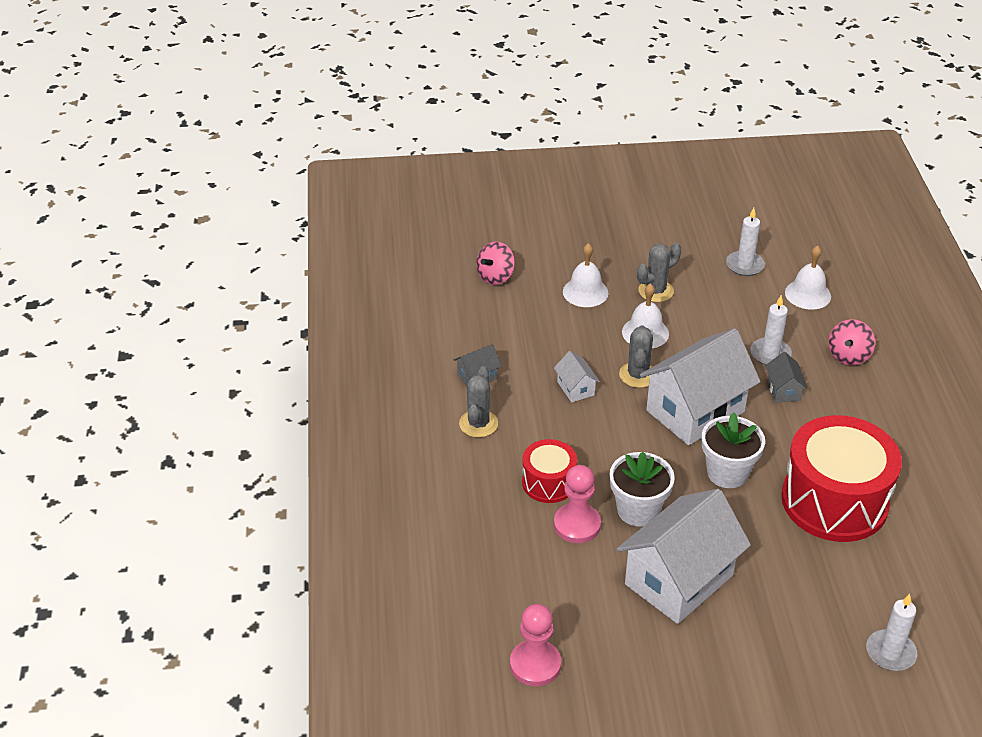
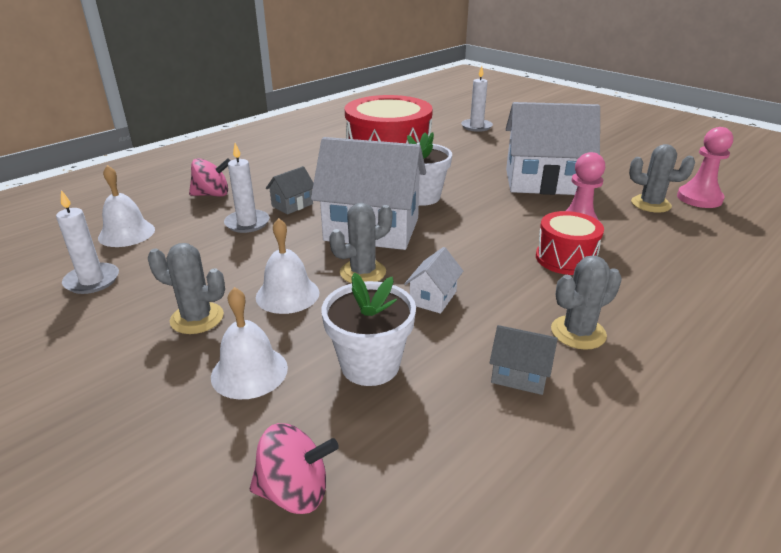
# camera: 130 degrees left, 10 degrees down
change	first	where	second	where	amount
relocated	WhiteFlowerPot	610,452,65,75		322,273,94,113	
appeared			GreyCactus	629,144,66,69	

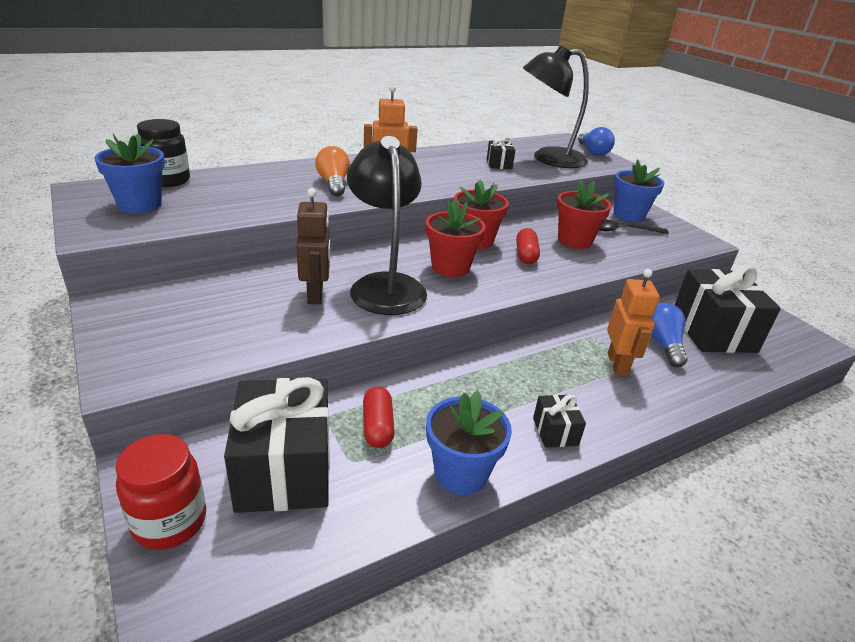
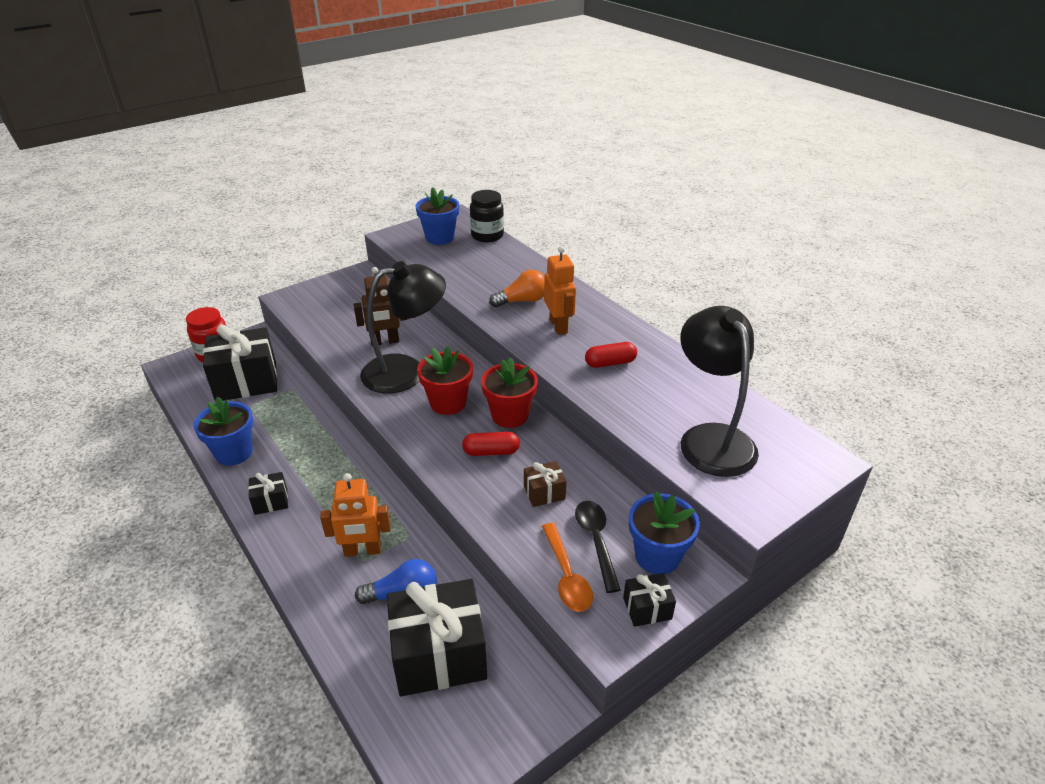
# camera: 85 degrees right, 5 degrees up
change	first	where	second	where	amount
relocated	RedCapsule	363,386,32,62		585,342,52,26	
relocated	BlackGift	487,137,28,32		623,573,53,54	
exchanged	RedFlowerPot	557,179,55,70	BrownGift	524,461,42,46	
missing	BlueLightBulb	578,127,37,29			
appeared			OrangeSpoon	542,523,51,89	

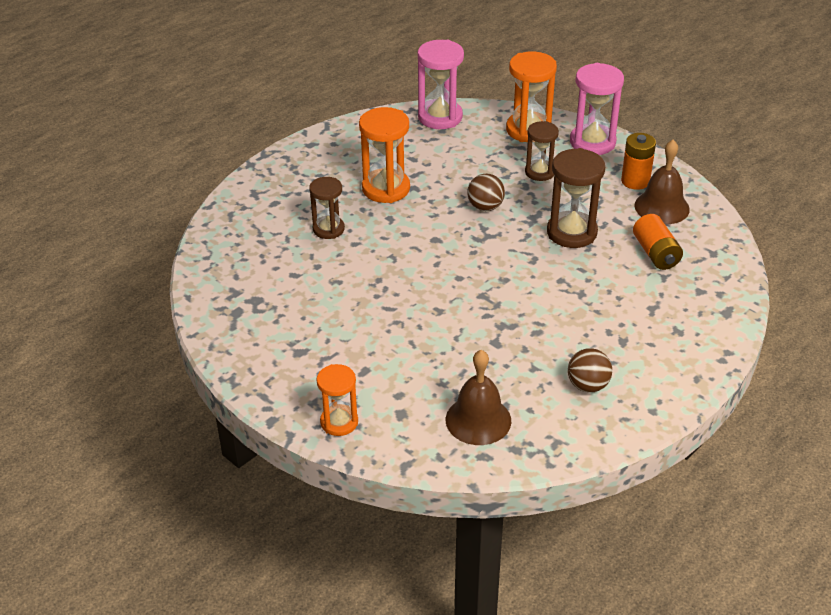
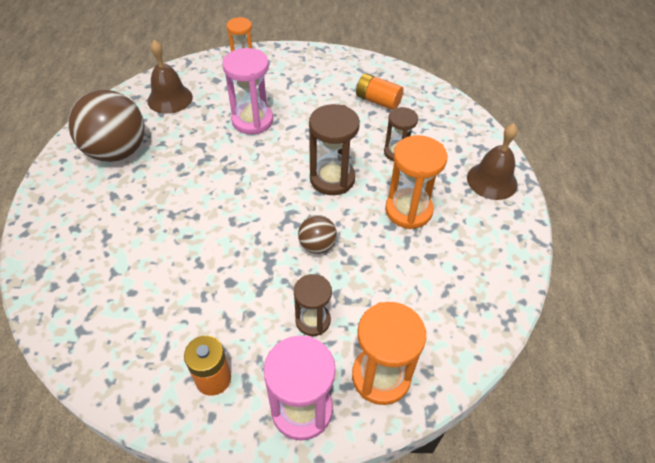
# camera: 135 degrees right, 10 degrees up
change	first	where	second	where	amount
relocated	PinkHourglass	418,40,46,89		222,48,51,86	
relocated	BrownHourglass	547,148,58,100		309,104,51,91	
size	BrownBall	568,348,44,44		68,90,77,72	x2.03
relocated	OrangeBattery	633,214,50,56		356,73,47,37	
relocated	BrownBell	634,140,56,84		467,123,51,77	

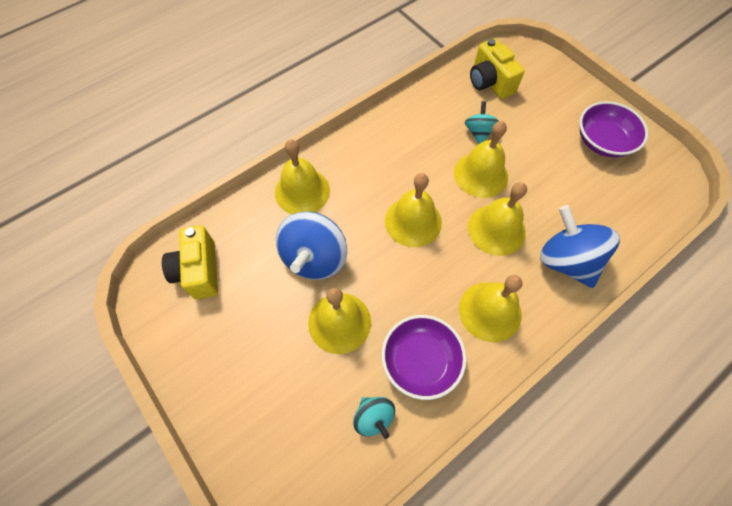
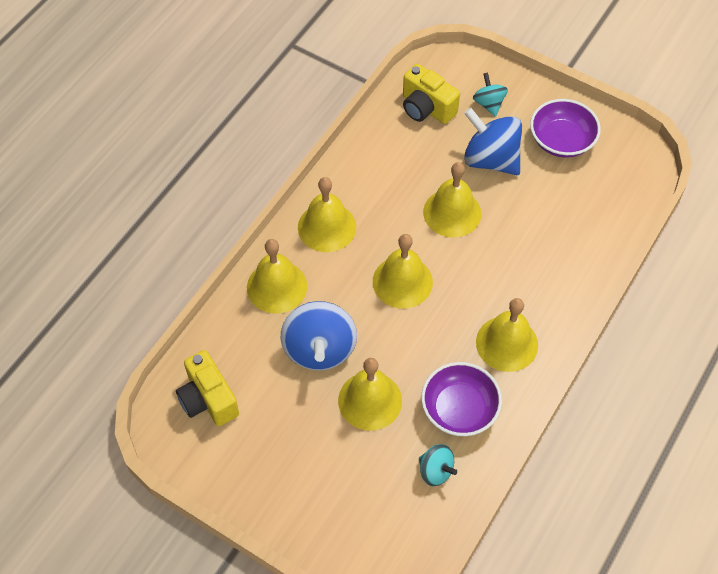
# camera: 20 degrees left, 5 degrees down
change	first	where	second	where	amount
relocated	TurquoiseSpinningTop	465,101,34,43		473,73,35,44	
relocated	YellowBell	468,182,59,74		298,177,58,75	
relocated	BlueSpinningTop	540,205,80,83		464,108,58,67	

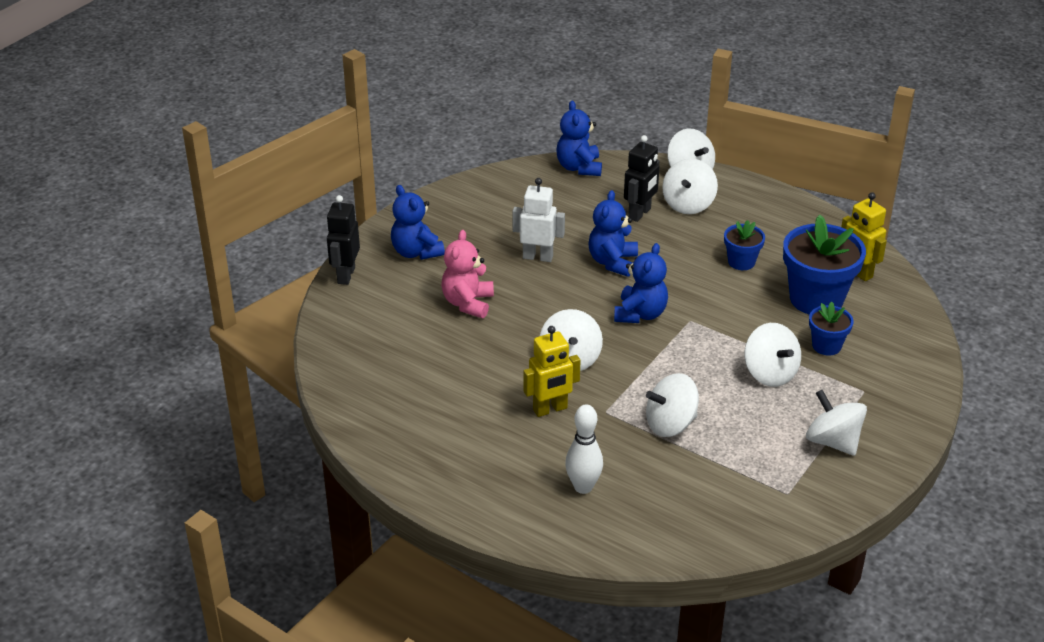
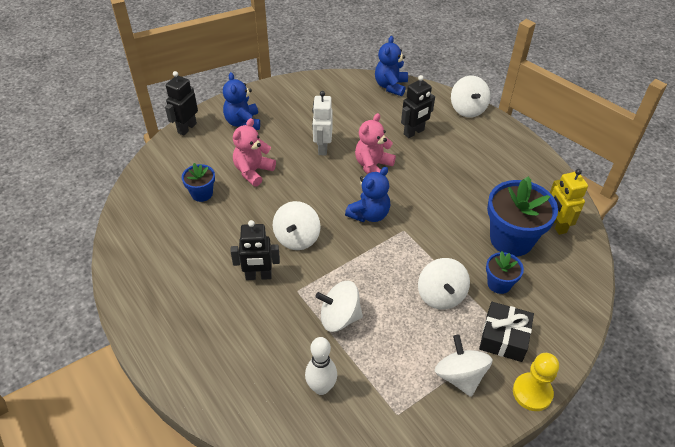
# camera: 20 degrees right, 10 degrees up
change	first	where	second	where	amount
spun	WhiteRobot	513,178,52,84		312,91,21,64	120 degrees counterclockwise
colour	YellowRobot	524,326,57,91	BlackRobot	230,220,50,60	
relocated	WhiteBowlingPin	565,405,38,89		305,337,32,58	
colour	BlueTeddyBear	588,190,50,87	PinkTeddyBear	355,113,41,61	
missing	WhiteSpinningTop	662,159,56,55			
relocated	BlueFlowerPot	724,220,41,50		182,163,33,39	
appeared			BlackGift	479,302,55,60	
appeared			YellowPawn	513,353,46,58	

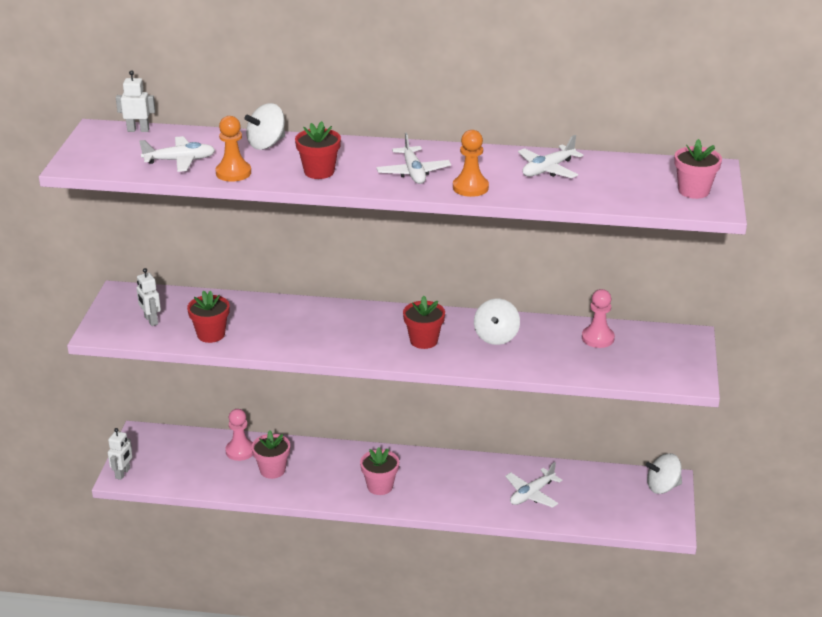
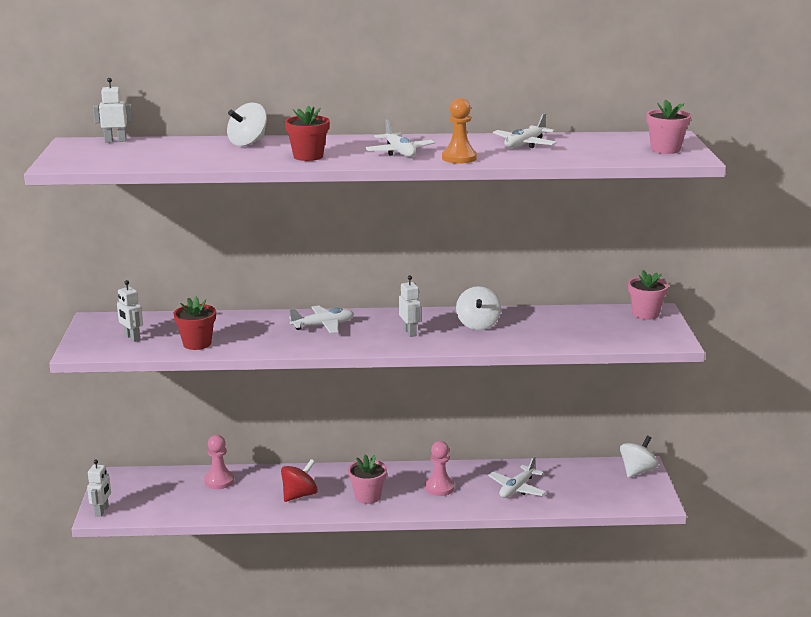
# camera: 10 degrees left, 10 degrees down
change	first	where	second	where	amount
relocated	WhitePlane	139,136,76,36		289,306,65,28	
missing	OrangePawn	216,116,35,66			
relocated	PinkFlowerPot	252,430,38,49		628,270,41,50	
exchanged	RedFlowerPot	403,296,42,53	WhiteRobot	399,275,22,62	
relocated	PinkPawn	582,289,33,59		425,441,30,55	
spun	WhiteSpinningTop	646,453,36,41		620,436,39,42	150 degrees clockwise
appeared			RedSpinningTop	281,459,37,43	

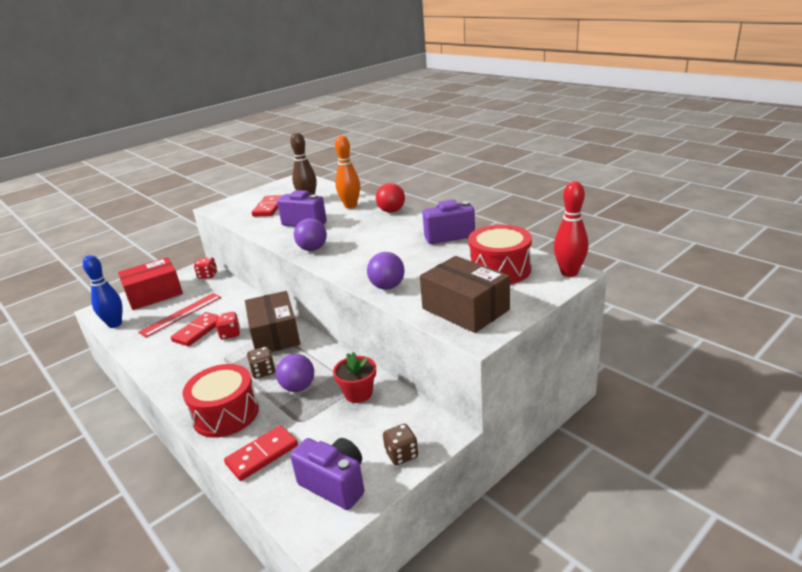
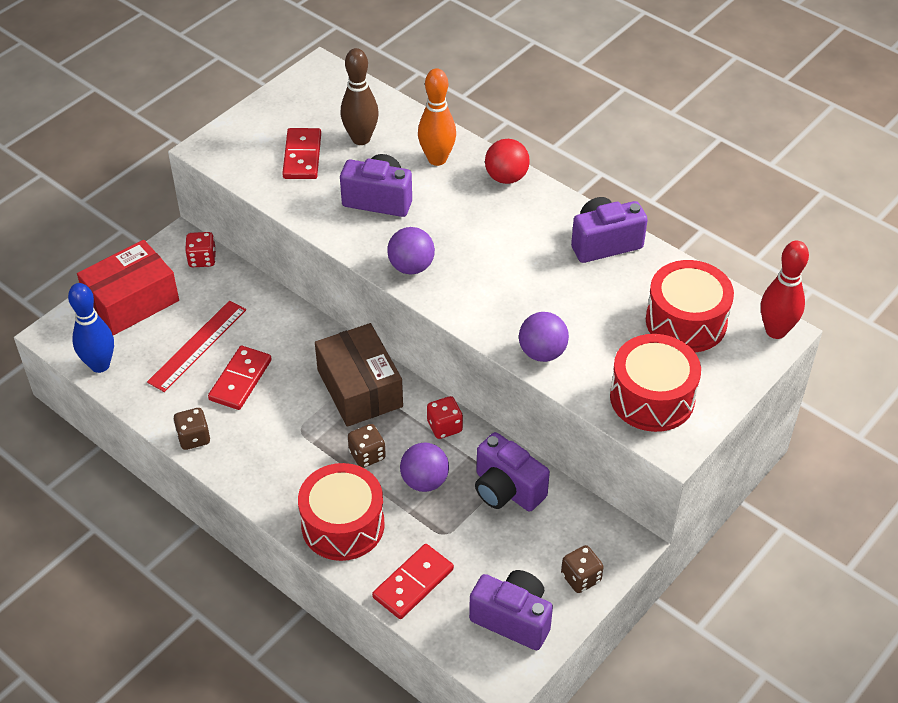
# camera: 10 degrees left, 20 degrees up
change	first	where	second	where	amount
relocated	RedDice	216,312,24,28		427,396,36,43	
exchanged	RedFlowerPot	333,352,43,51	PurpleCamera	475,432,75,79	
exchanged	BrownBox	420,256,90,77	RedDrum	610,334,91,98	
appeared			BrownDice	173,408,37,42	

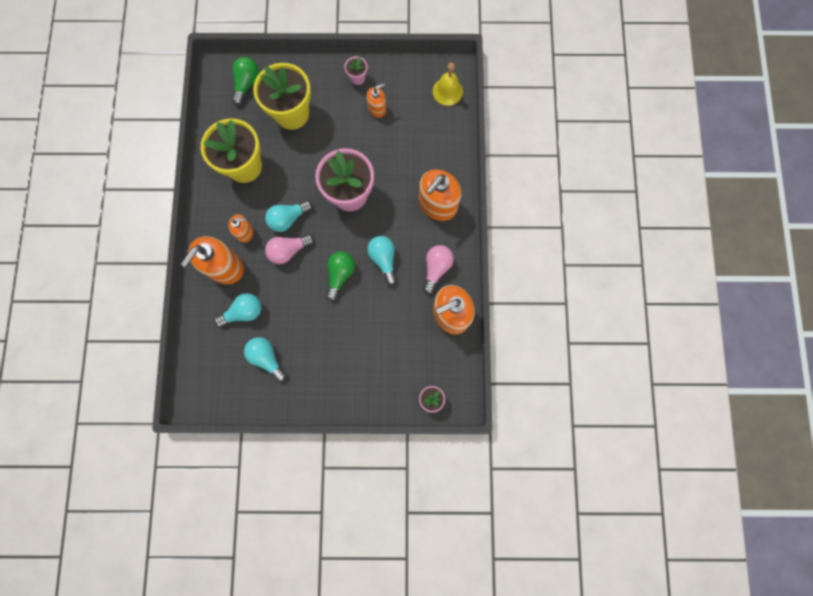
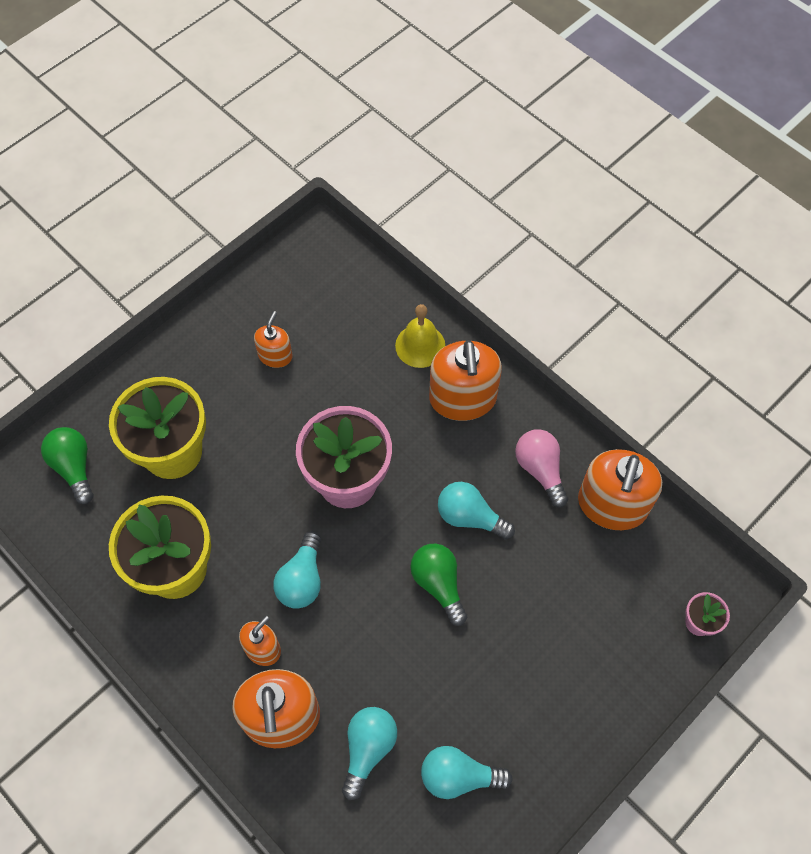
# camera: 45 degrees left, 15 degrees down
change	first	where	second	where	amount
missing	PinkLightBulb	265,234,49,30			
missing	PinkFlowerPot	344,56,23,29			
relocated	YellowBell	433,62,30,44		395,304,50,64	

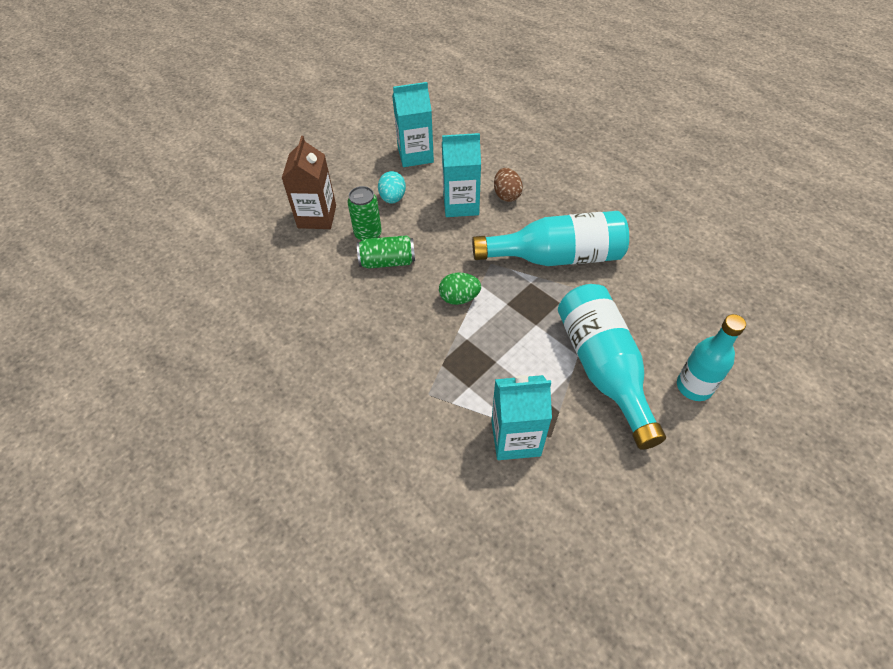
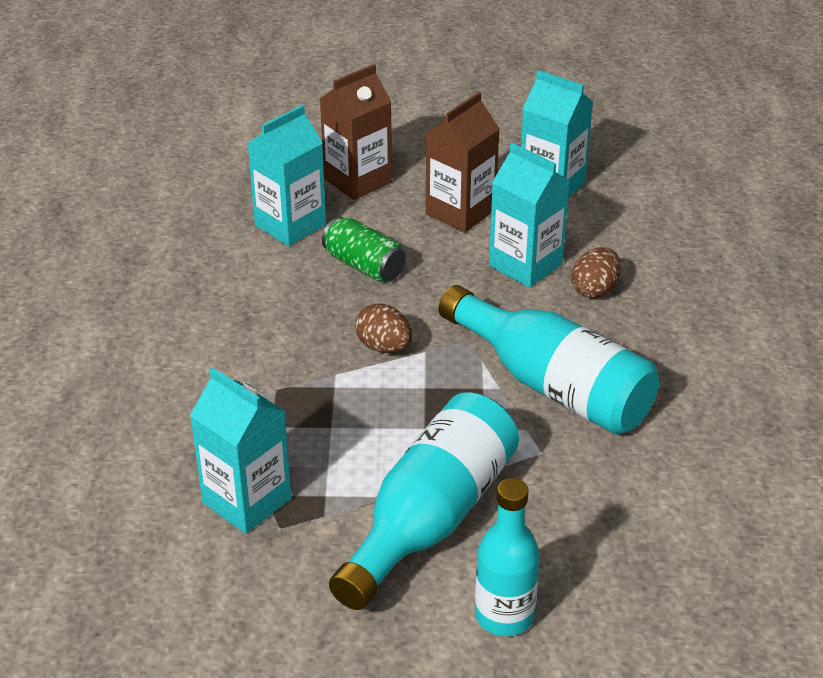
# camera: 45 degrees right, 15 degrees down
change	first	where	second	where	amount
missing	GreenCan	348,186,34,55			
exchanged	TurquoiseEgg	378,171,28,33	BrownCarton	426,92,74,141	
colour	GreenEgg	439,273,42,32	BrownEgg	355,303,57,50	
appeared			TurquoiseCarton	247,105,79,141	

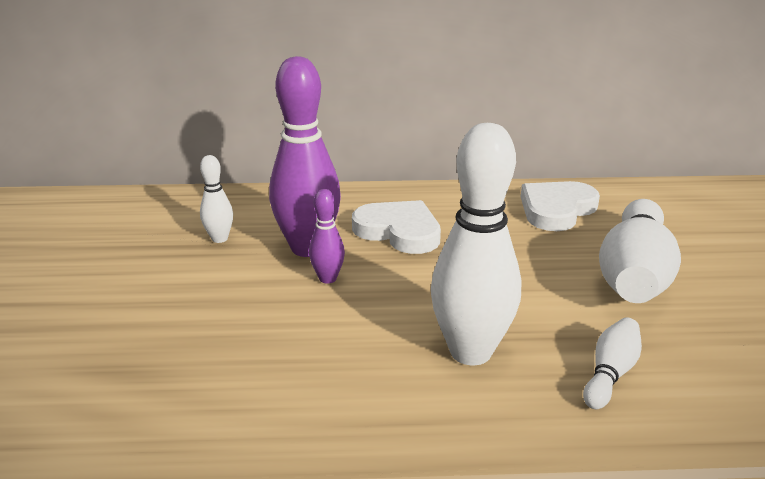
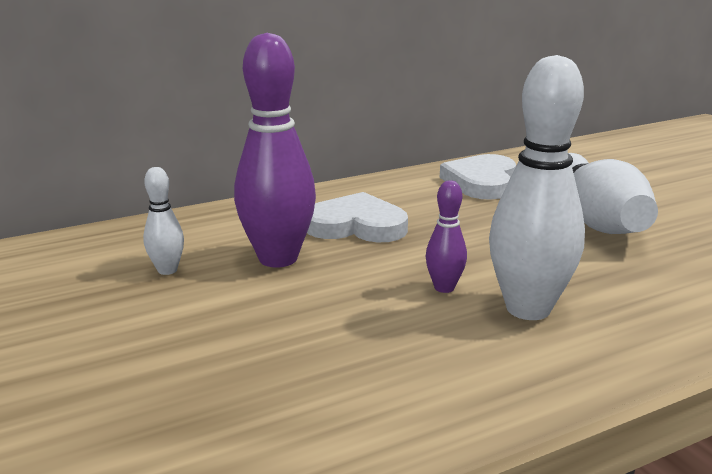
# camera: 25 degrees left, 5 degrees down
change	first	where	second	where	amount
relocated	PurpleBowlingPin	309,189,36,95		426,180,41,113	
missing	WhiteBowlingPin	583,318,59,91			

